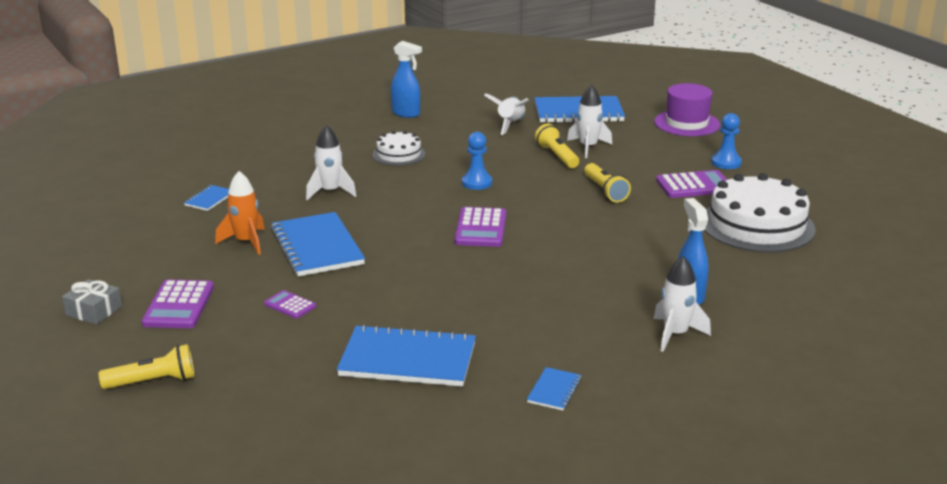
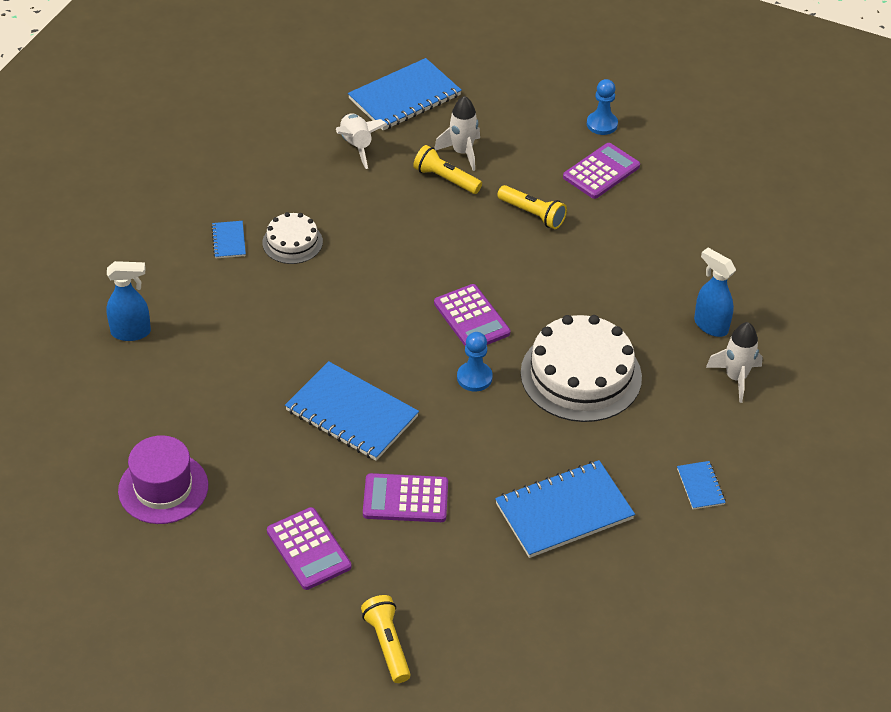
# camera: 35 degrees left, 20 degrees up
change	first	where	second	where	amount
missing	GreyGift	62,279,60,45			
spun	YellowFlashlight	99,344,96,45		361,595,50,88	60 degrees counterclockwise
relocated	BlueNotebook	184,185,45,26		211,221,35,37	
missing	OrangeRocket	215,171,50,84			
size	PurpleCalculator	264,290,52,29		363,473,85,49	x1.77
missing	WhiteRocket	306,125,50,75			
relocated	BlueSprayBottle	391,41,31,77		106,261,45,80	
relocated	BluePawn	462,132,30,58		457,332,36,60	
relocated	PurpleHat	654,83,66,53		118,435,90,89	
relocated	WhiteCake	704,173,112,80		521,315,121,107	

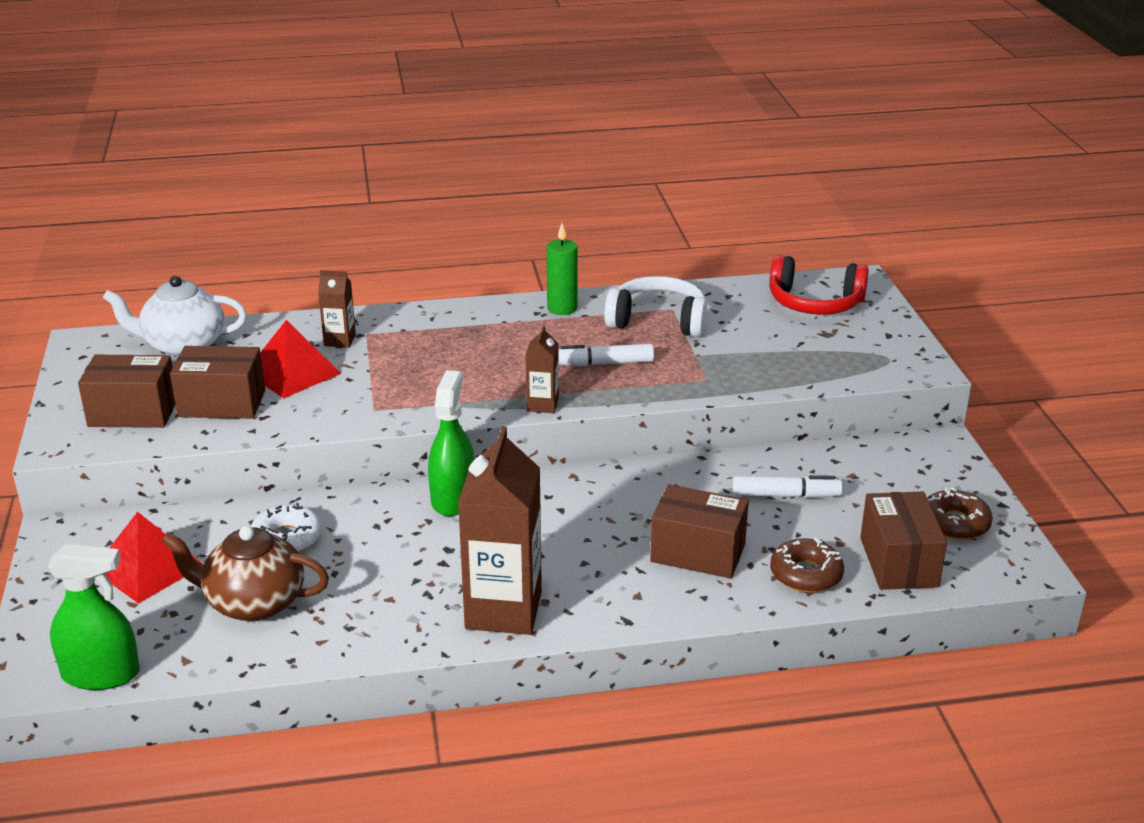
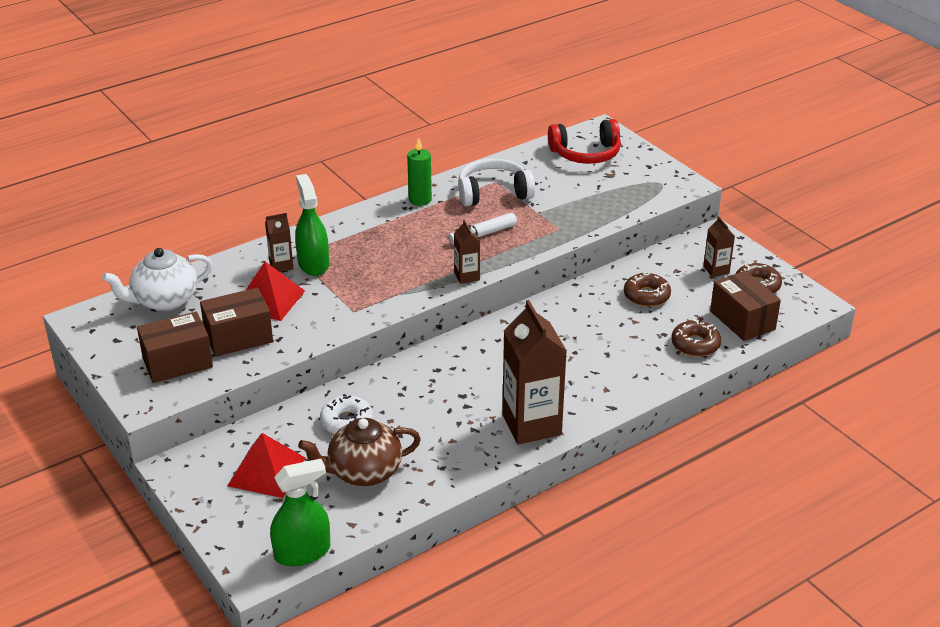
# camera: 25 degrees left, 5 degrees up
change	first	where	second	where	amount
relocated	GreenSprayBottle	428,370,47,146		295,174,34,102	
missing	BrownBox	650,484,99,94			
exchanged	WhiteMarker	733,475,110,23	BrownDonut	624,272,47,35	
appeared			BrownCarton	703,216,32,61	

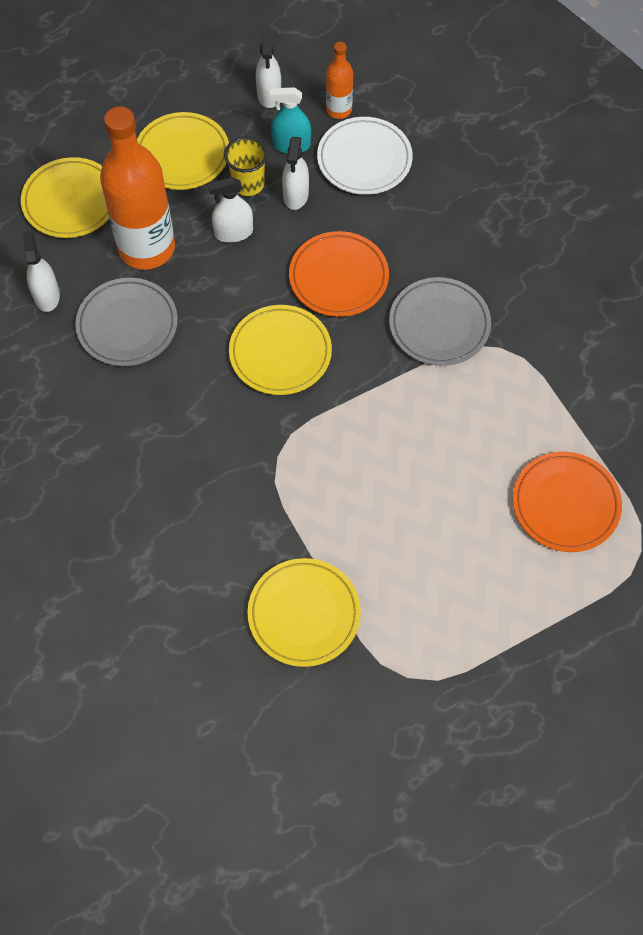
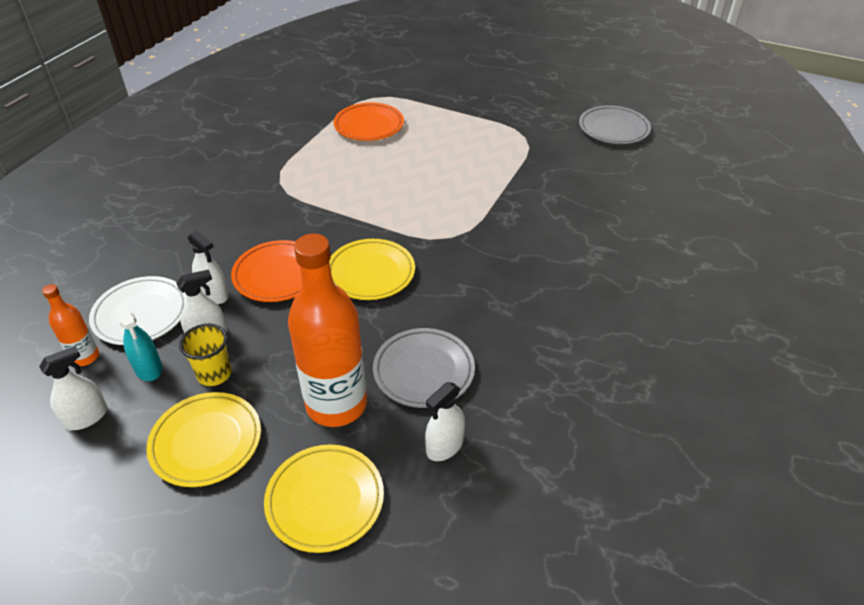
# camera: 125 degrees left, 20 degrees down
change	first	where	second	where	amount
relocated	WhiteSprayBottle	208,177,45,66		188,230,41,74	
missing	YellowPlate	247,558,114,109			
relocated	GreyPlate	389,277,102,89		579,105,72,39	

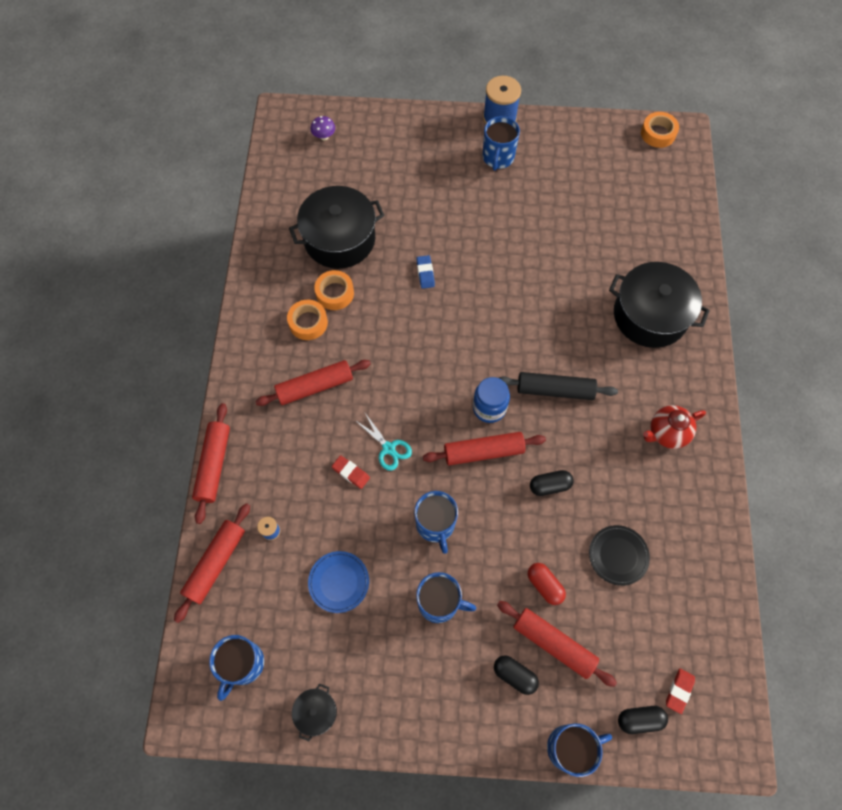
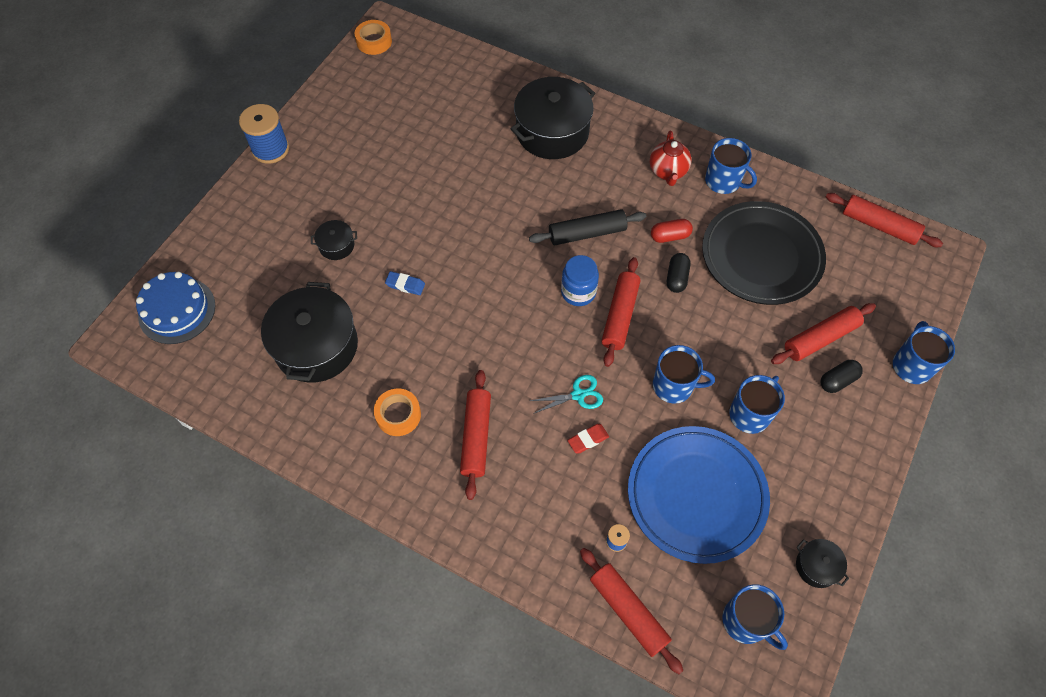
# camera: 65 degrees left, 5 degrees down
change	first	where	second	where	amount
relocated	RedRollingPin	192,403,38,121		826,193,117,54	
size	BluePlate	308,551,61,62		628,426,142,138	x2.15
exchanged	PurpleMushroom	310,116,25,25	BlueCake	136,272,79,72	
missing	OrangeTape	314,270,40,40			
relocated	BlueMug	482,116,38,55		705,138,52,56	
spun	BlackRollingPin	499,372,119,28		529,209,117,36	45 degrees clockwise
relocated	RedCapsule	528,563,38,42		651,219,42,24	
size	BlackPlate	589,525,61,61		702,201,124,104	x2.15
missing	BlackCapsule	618,706,50,28			
missing	RedEraser	666,668,29,46			
appeared			BlackPot	311,220,46,40	

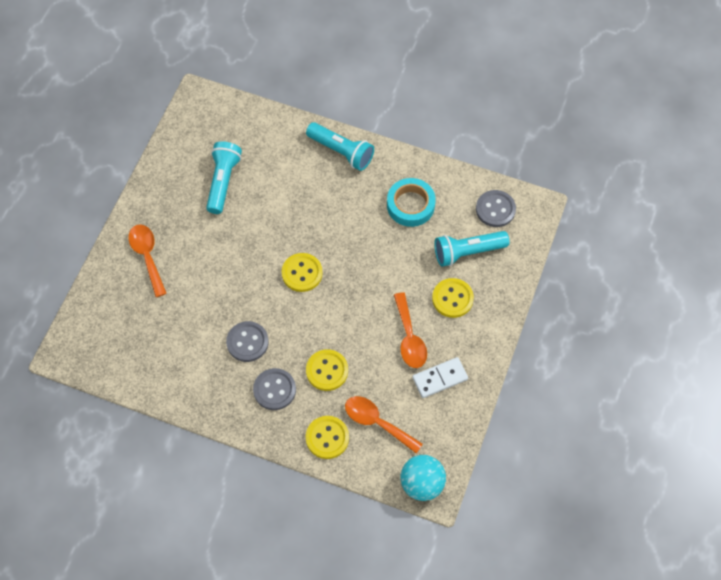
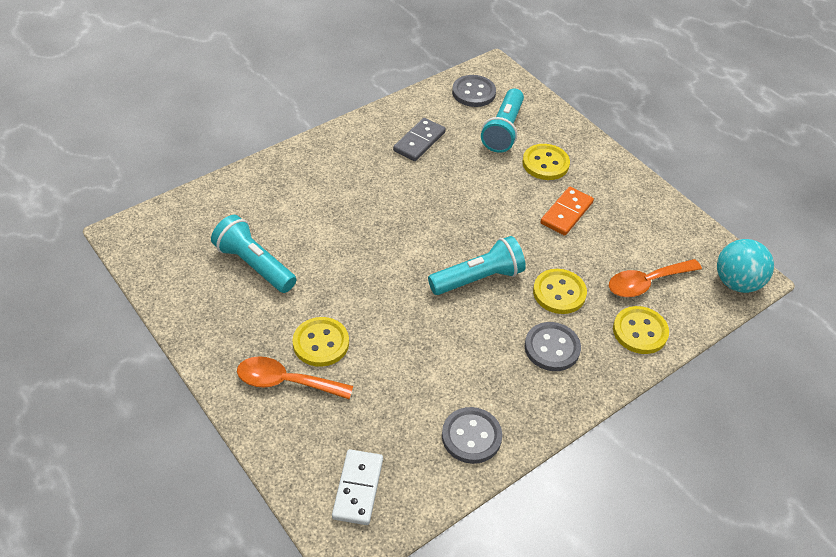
# camera: 60 degrees left, 15 degrees down
change	first	where	second	where	amount
relocated	GreyButton	226,321,43,41		442,407,60,57	
relocated	YellowButton	282,253,41,39		292,317,57,50	
relocated	TurquoiseFlashlight	306,122,68,49		428,236,98,59	
exchanged	TurquoiseTape	387,178,49,49	GreyDomino	393,118,53,43	
exchanged	OrangeSpoon	394,292,33,76	OrangeDomino	541,187,53,49	
relocated	WhiteDomino	412,357,56,41		332,449,51,76	

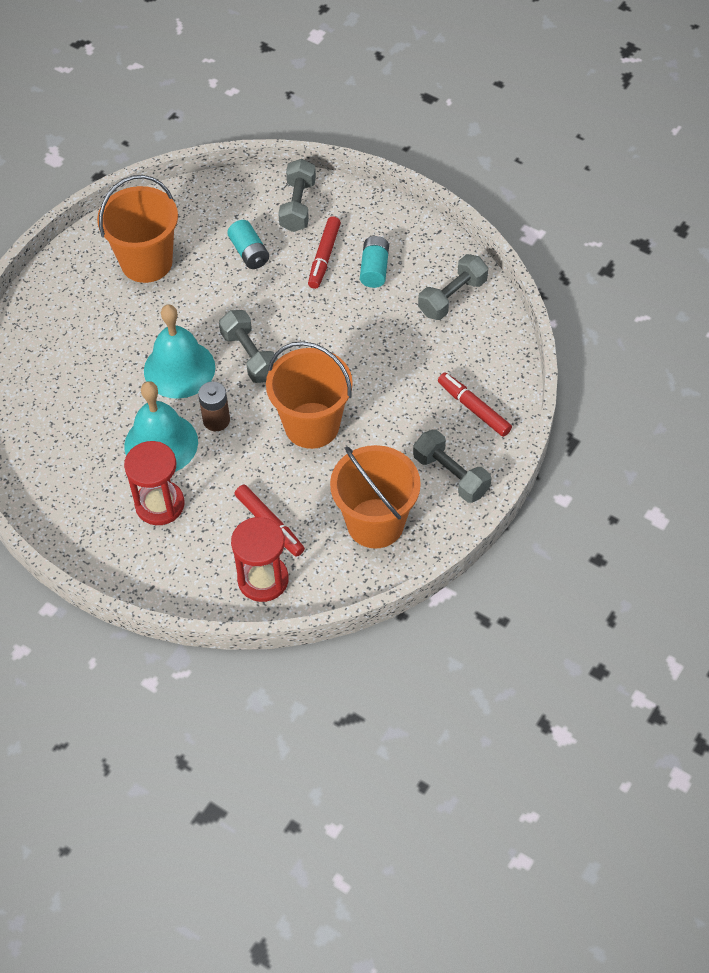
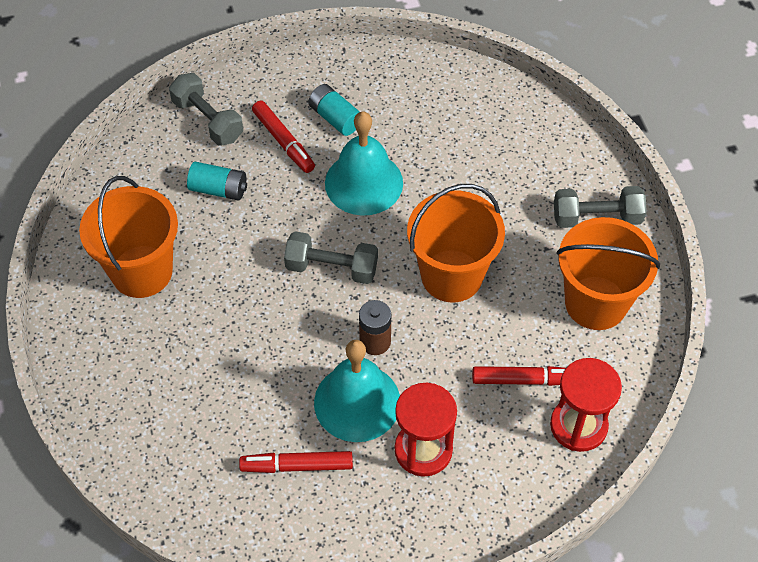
# camera: 50 degrees left, 0 degrees up
change	first	where	second	where	amount
relocated	TurquoiseBell	144,305,71,94		325,112,78,104	
missing	GreyDumbbell	418,254,70,66			
relocated	RedMarker	438,372,74,65		239,451,114,22	

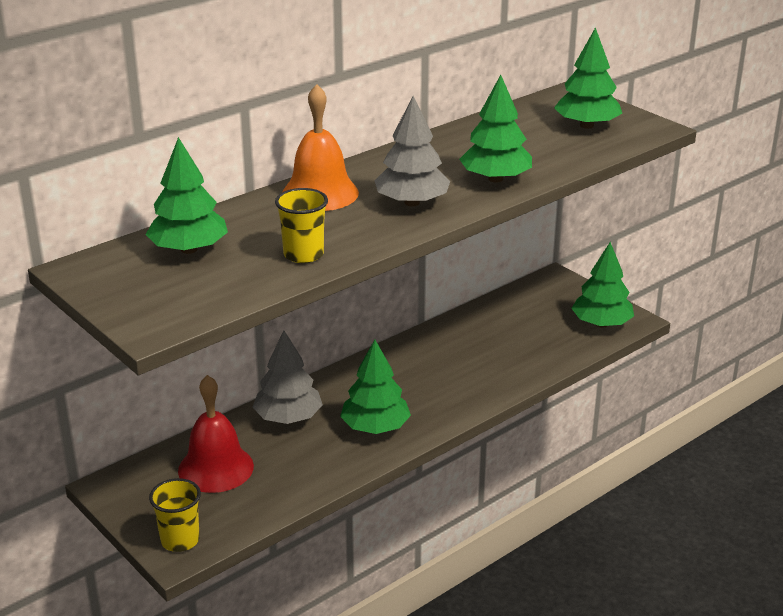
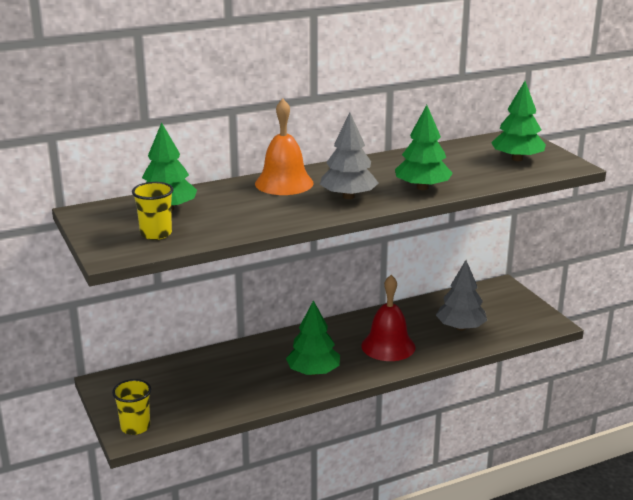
# camera: 15 degrees right, 5 degrees down
change	first	where	second	where	amount
relocated	RedBell	178,375,76,118		361,275,54,86	
relocated	GreyTree	252,331,71,93		436,260,51,70	
relocated	YellowCup	275,188,53,75		132,182,41,58	
missing	GreenTree	571,242,63,86			

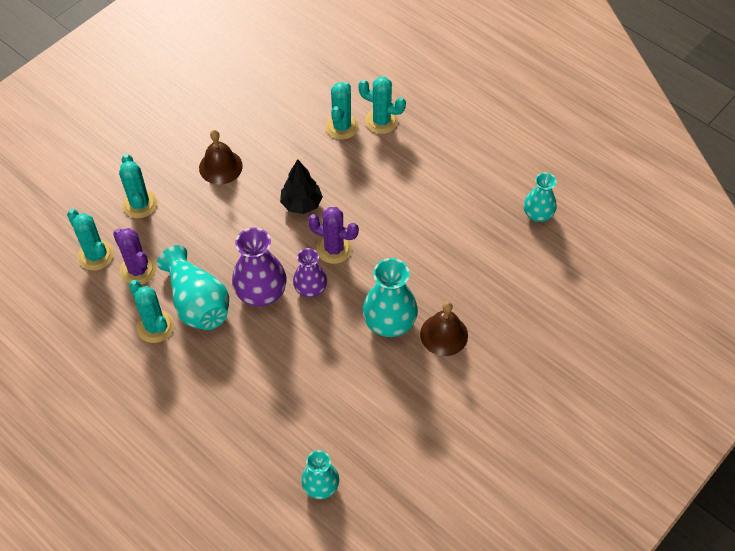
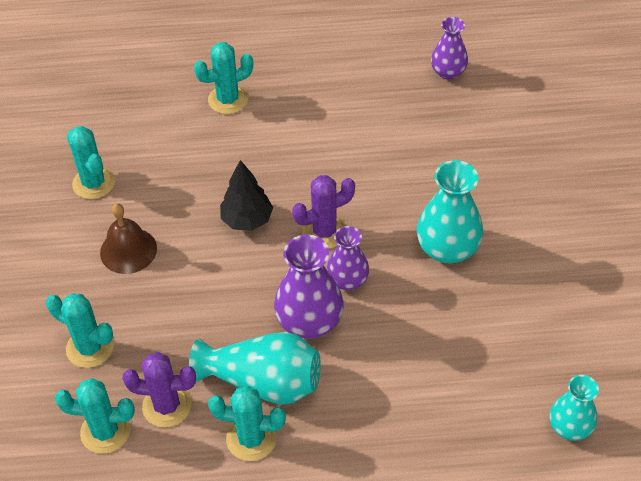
# camera: 45 degrees left, 5 degrees down
change	first	where	second	where	amount
relocated	TurquoiseCactus	325,82,34,58		67,126,48,73	
missing	BrownBell	420,302,48,54			
colour	TurquoiseVase	524,173,33,49	PurpleVase	431,17,37,63	

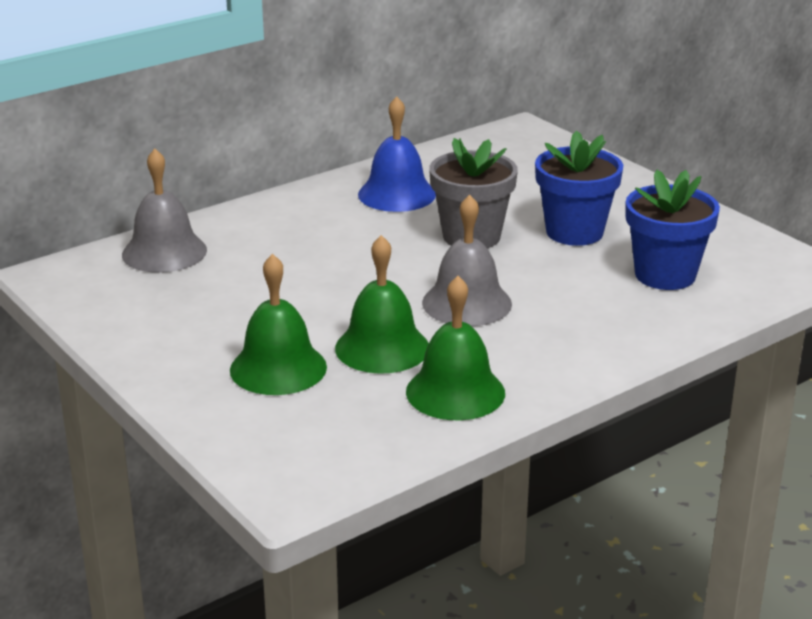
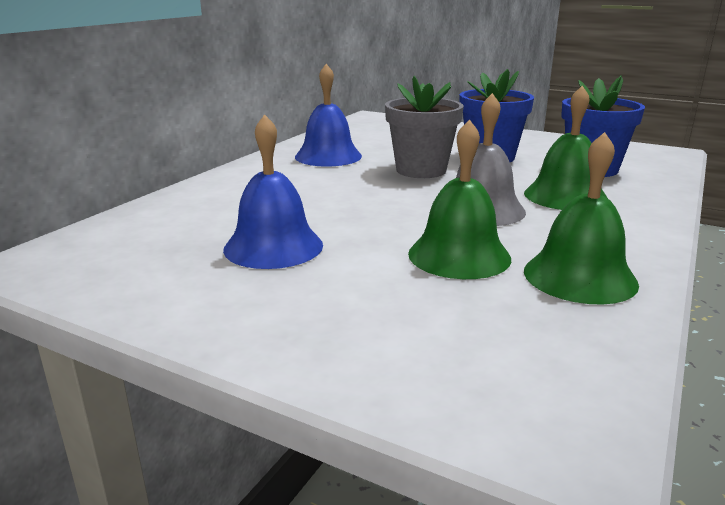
# camera: 25 degrees left, 5 degrees down
change	first	where	second	where	amount
missing	GreyBell	122,149,85,124			
relocated	GreenBell	230,254,97,141		524,86,83,124	
appeared			BlueBell	223,114,100,155	

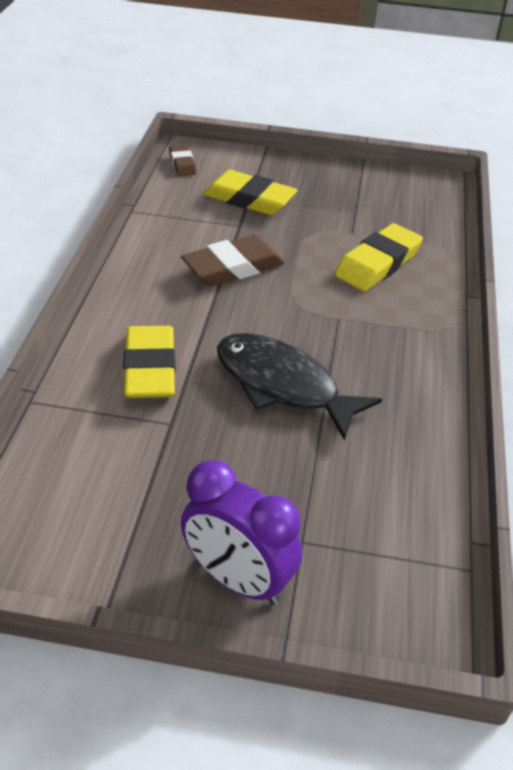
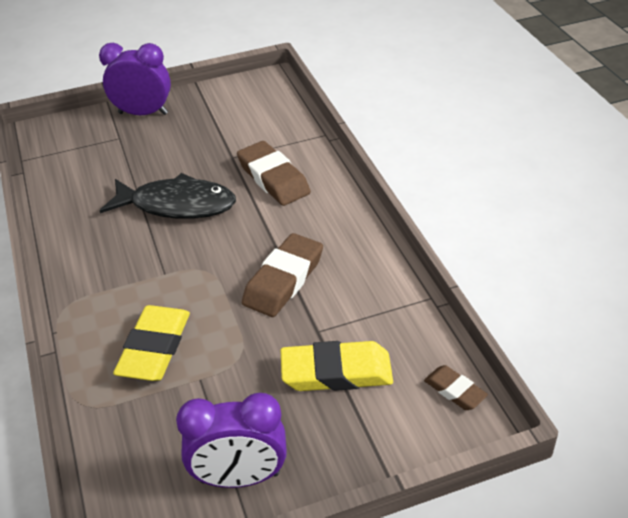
# camera: 155 degrees right, 0 degrees up
change	first	where	second	where	amount
colour	YellowEraser	123,326,53,72	BrownEraser	237,141,74,65	
appeared			PurpleClock	176,393,111,95	

